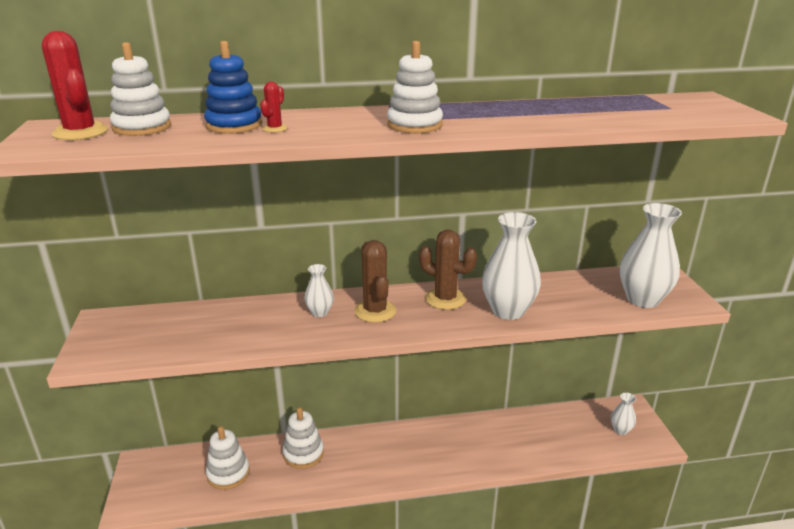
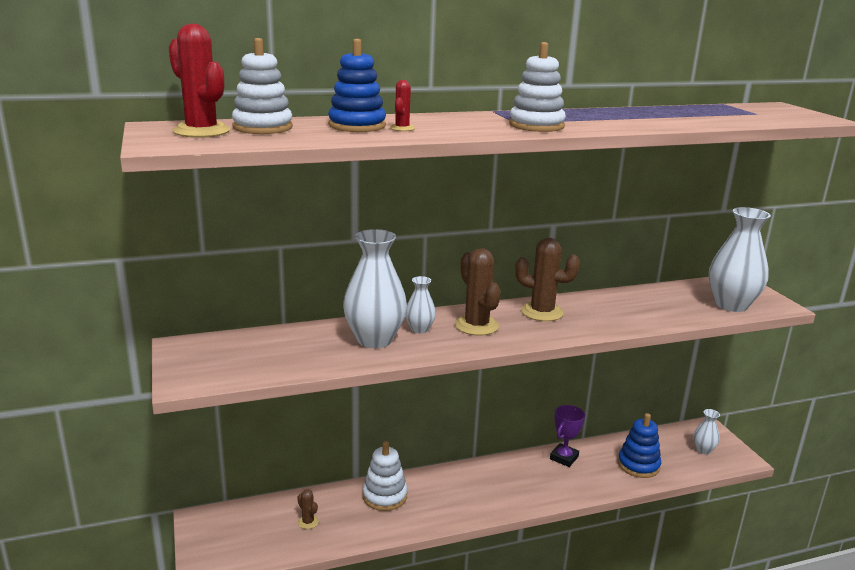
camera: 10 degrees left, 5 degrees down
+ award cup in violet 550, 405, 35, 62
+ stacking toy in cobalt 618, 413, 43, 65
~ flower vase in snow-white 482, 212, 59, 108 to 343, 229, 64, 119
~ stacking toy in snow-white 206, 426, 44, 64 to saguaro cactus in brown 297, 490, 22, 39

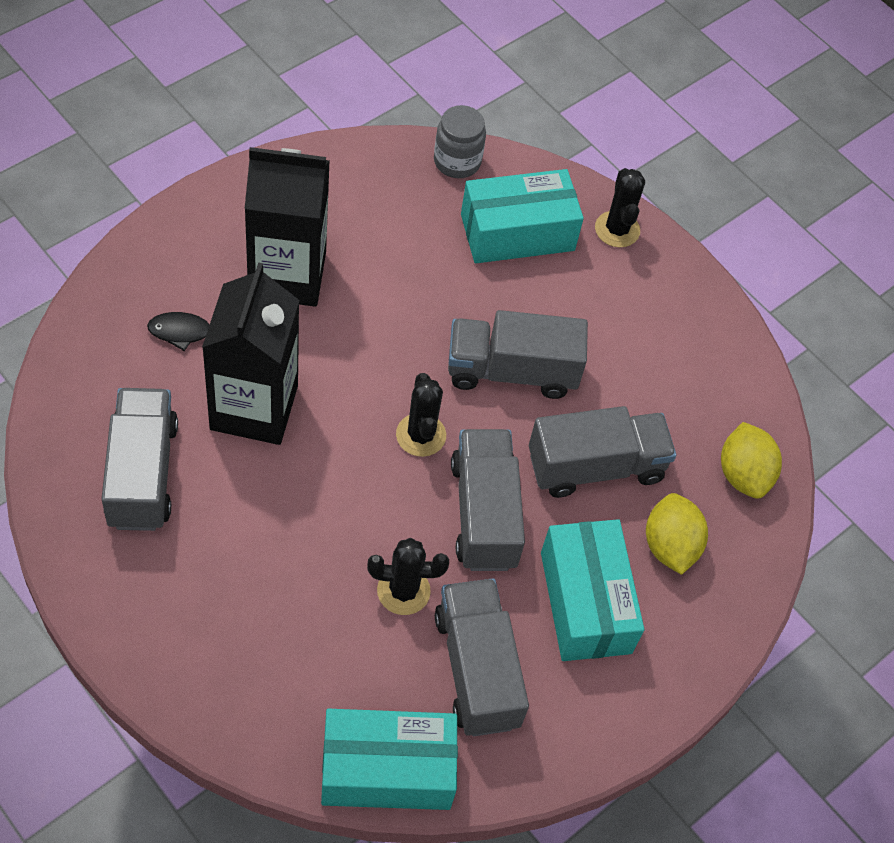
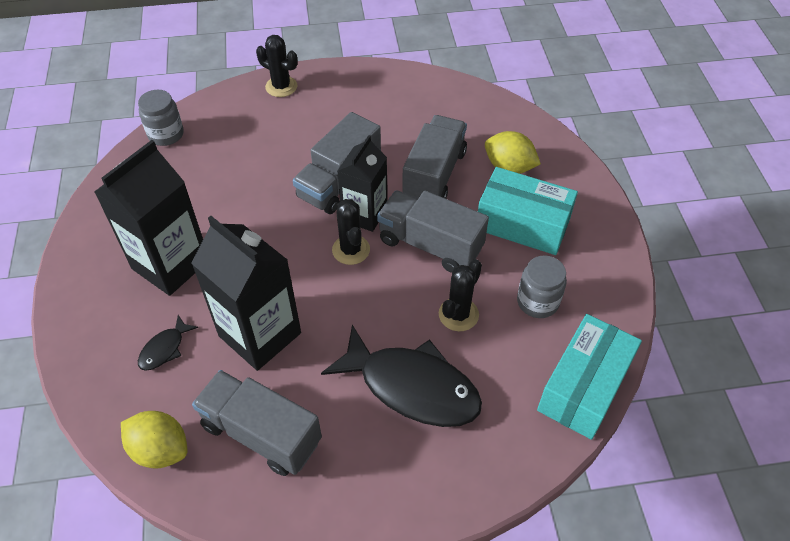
camera: 50 degrees left, 5 degrees down
- package in turquoise 461, 169, 123, 94
+ fish figure in jet-black 321, 325, 161, 102
+ juice carton in jet-black 337, 135, 50, 97
~ toy lemon in yellow 721, 422, 61, 77 to 121, 411, 66, 57
~ lorry in grey 435, 578, 94, 158 to jam jar in grey 517, 255, 50, 63
~ saguaro cactus in jet-black 396, 373, 50, 84 = 332, 199, 38, 66 45 degrees clockwise

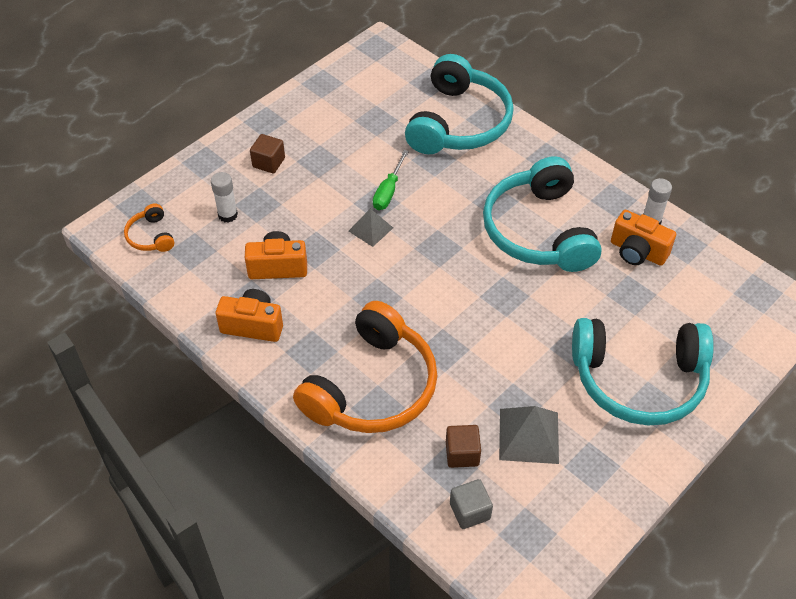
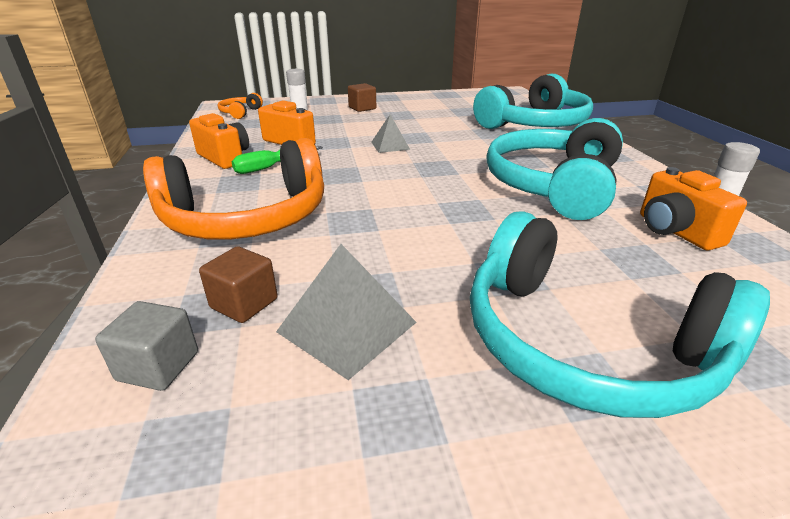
camera: 35 degrees right, 20 degrees down
~ flat screwdriver in green 373, 150, 36, 60 to 232, 146, 91, 28

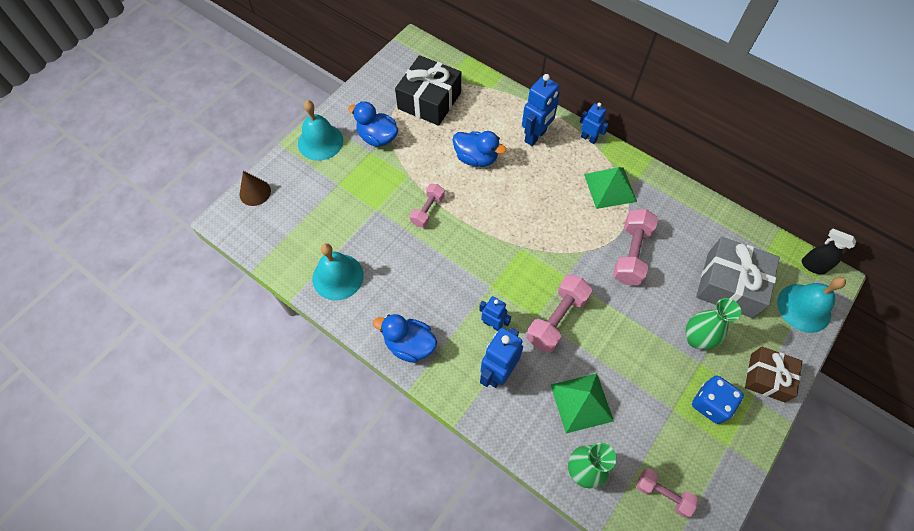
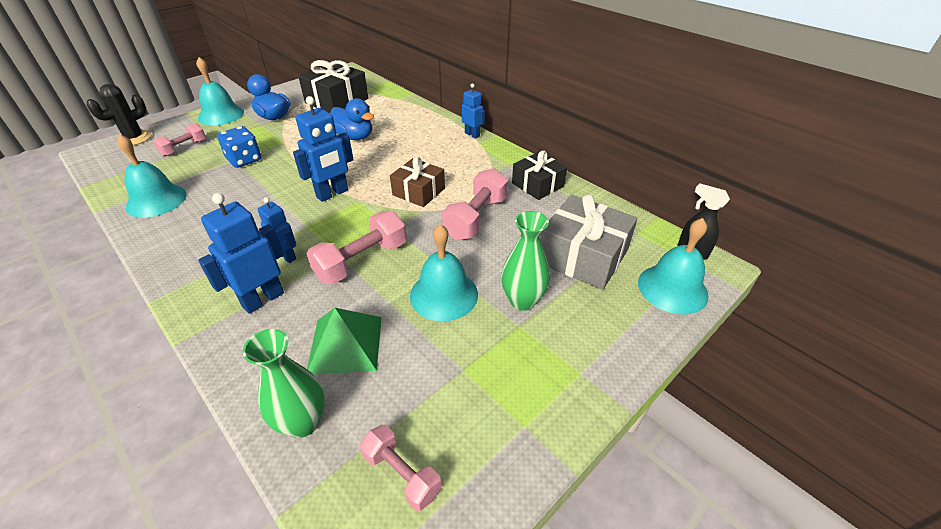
camera: 10 degrees right, 20 degrees down
- toy duck in cobalt 373, 314, 64, 49
- pyramid shape in green 584, 167, 53, 42
+ hand bell in turquoise 410, 224, 68, 97
+ gift in jet-black 512, 151, 55, 49
~ hand weight in rose-pink 410, 184, 35, 44 to 153, 123, 53, 34
~ robot in cobalt 522, 74, 38, 72 to 293, 96, 61, 106
~ game die in cobalt 692, 376, 52, 48 to 217, 126, 44, 42
~ gift in brown 745, 347, 57, 55 to 390, 157, 55, 50
~ cone in brown 239, 171, 32, 35 to saguaro cactus in jet-black 86, 84, 65, 61

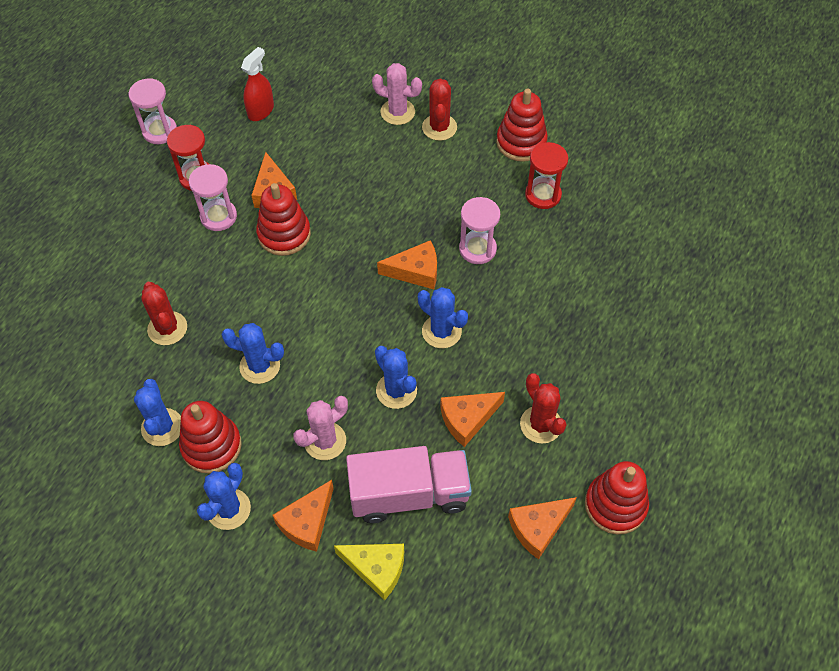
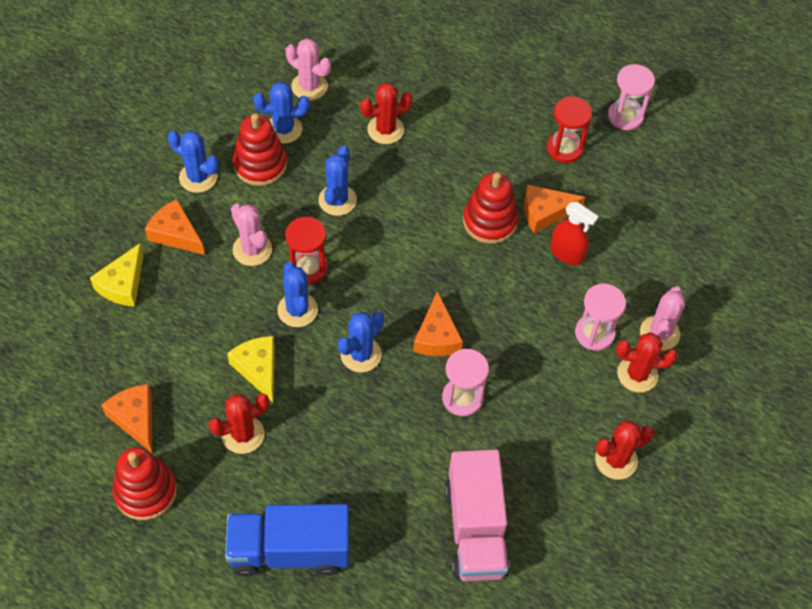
camera: 90 degrees right, 0 degrees up
+ lorry in cobalt 225, 504, 124, 73
+ saguaro cactus in rose-pink 286, 38, 45, 62
~ sandglass in rose-pink 189, 164, 48, 67 to 575, 284, 51, 67
~ spray bottle in red 241, 47, 33, 74 to 550, 202, 49, 63
~ lorry in rose-pink 346, 446, 126, 77 to 445, 450, 65, 131
~ sandglass in red 525, 142, 43, 67 to 285, 217, 42, 67
~ stacking toy in red 496, 88, 52, 74 to saguaro cactus in red 595, 421, 59, 59
~ piece of cheese in orange 440, 392, 65, 55 to piece of cheese in yellow 227, 336, 48, 67
~ saguaro cactus in cobalt 375, 346, 42, 63 = 277, 262, 41, 65 75 degrees counterclockwise

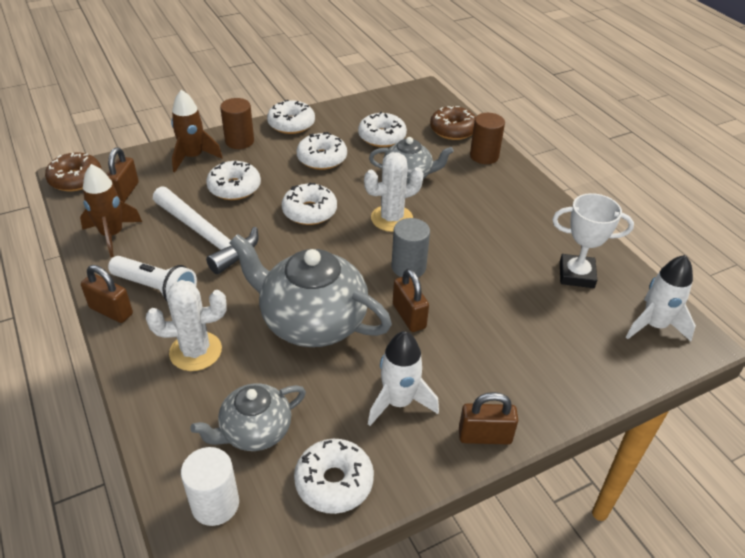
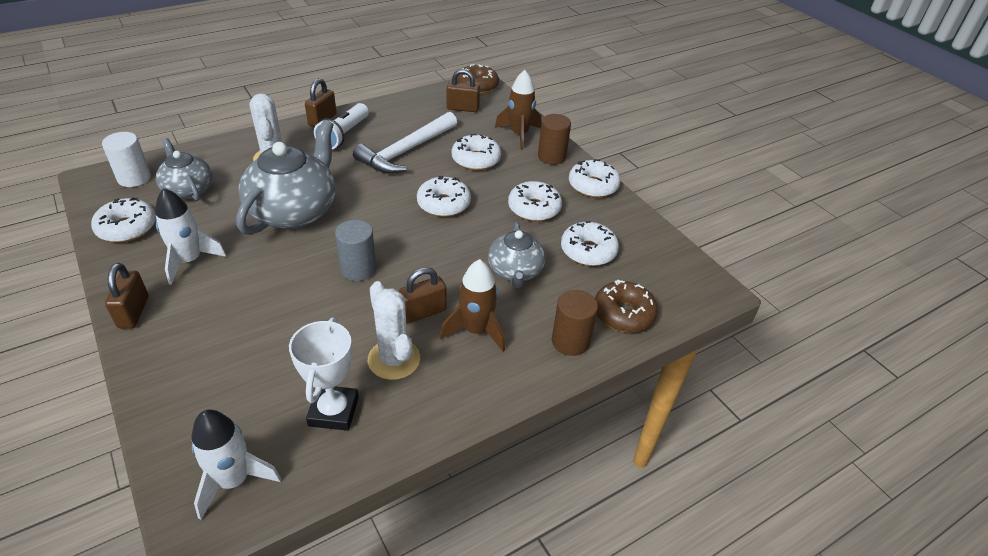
camera: 85 degrees right, 0 degrees up
~ toy rocket in brown 80, 164, 62, 93 to 440, 259, 65, 93
~ saguaro cactus in snow-white 364, 152, 60, 80 to 368, 281, 52, 99
~ padlock in brown 393, 269, 36, 63 to 398, 267, 48, 57

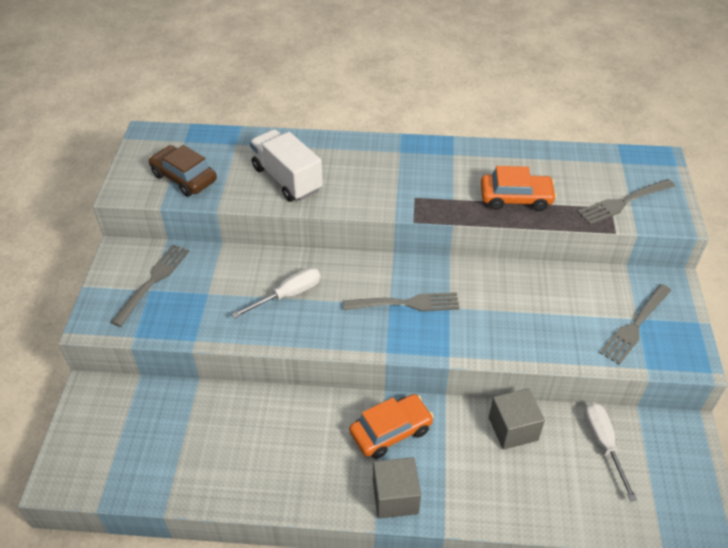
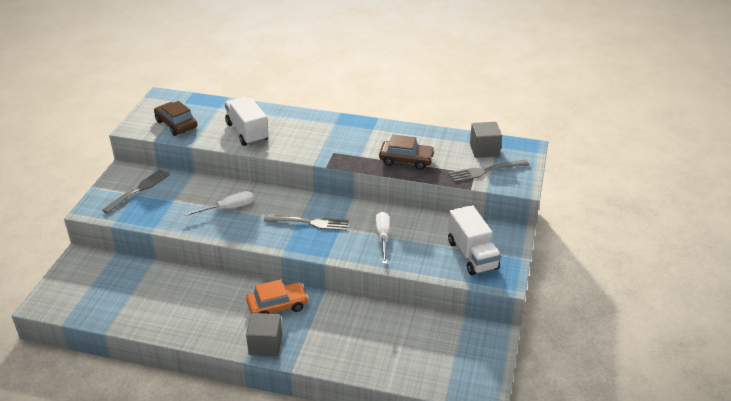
camera: 10 degrees right, 10 degrees down
~ solid cube in grey 489, 388, 56, 62 to 470, 122, 32, 36
~ flat screwdriver in snow-white 584, 402, 53, 99 to 376, 212, 14, 52
~ table fork in grey 600, 284, 71, 81 to lorry in snow-white 448, 205, 53, 71
~ toy car in orange 481, 166, 76, 45 to toy car in brown 379, 135, 56, 35

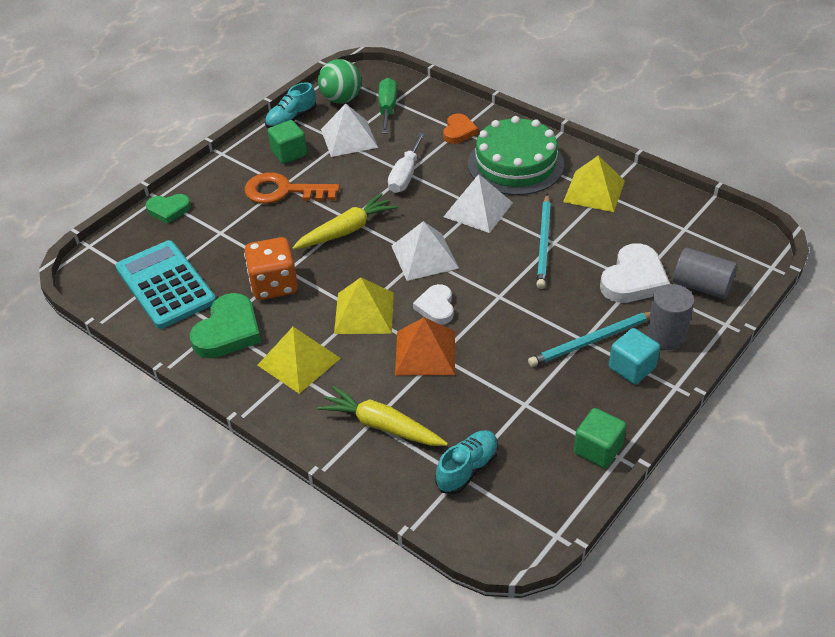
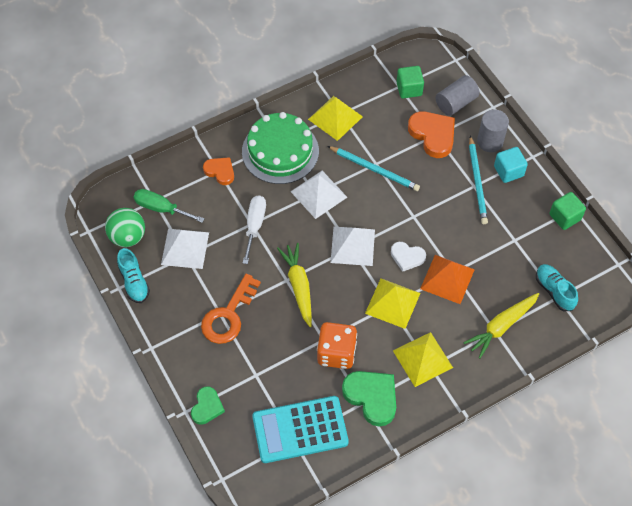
camera: 70 degrees left, 15 degrees up
~ solid cube in green 268, 120, 39, 44 to 397, 66, 27, 32
~ heart shape in snow-white 600, 243, 70, 60 to heart shape in orange 408, 111, 47, 47
~ flat screwdriver in snow-white 388, 133, 37, 60 = 243, 195, 23, 69 120 degrees counterclockwise

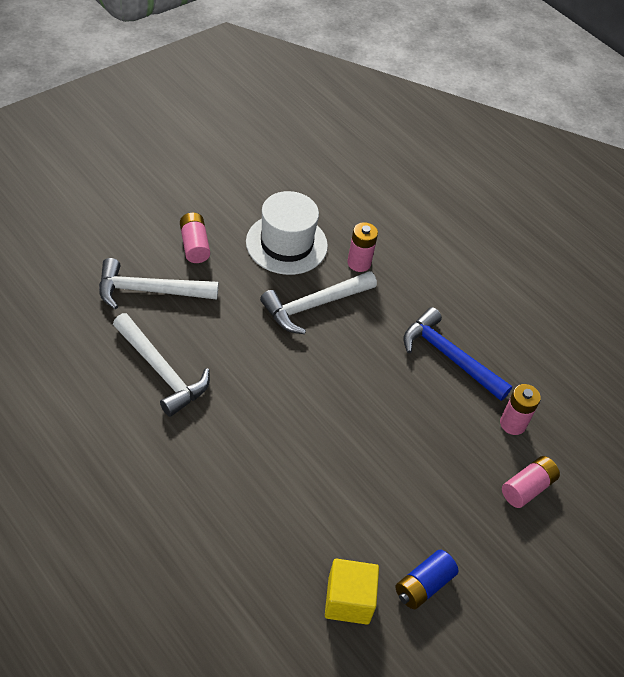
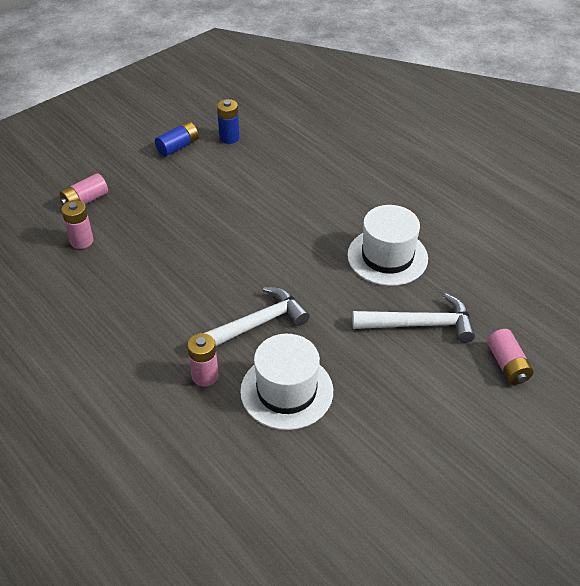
camera: 175 degrees left, 5 degrees down
- claw hammer in cobalt 403, 307, 109, 94
~ power cell in rose-pink 180, 213, 30, 50 to 487, 329, 47, 56
~ claw hammer in snow-white 113, 313, 97, 104 to top hat in snow-white 347, 205, 81, 81
~ solid cube in yellow 325, 559, 54, 65 to power cell in cobalt 217, 99, 23, 45

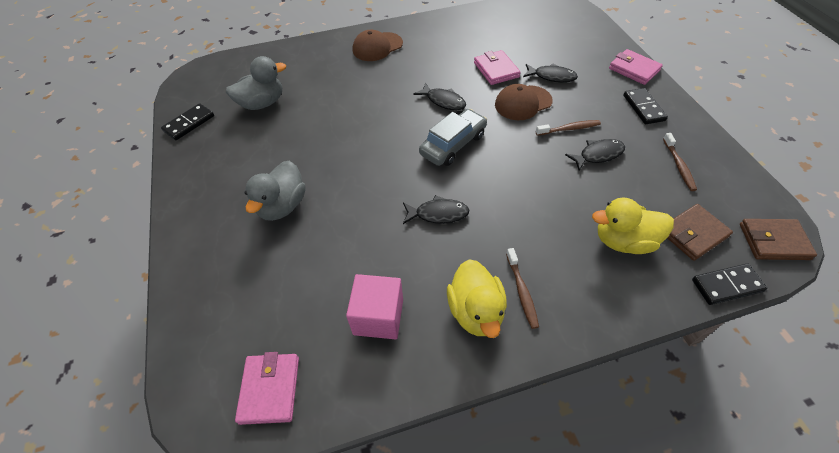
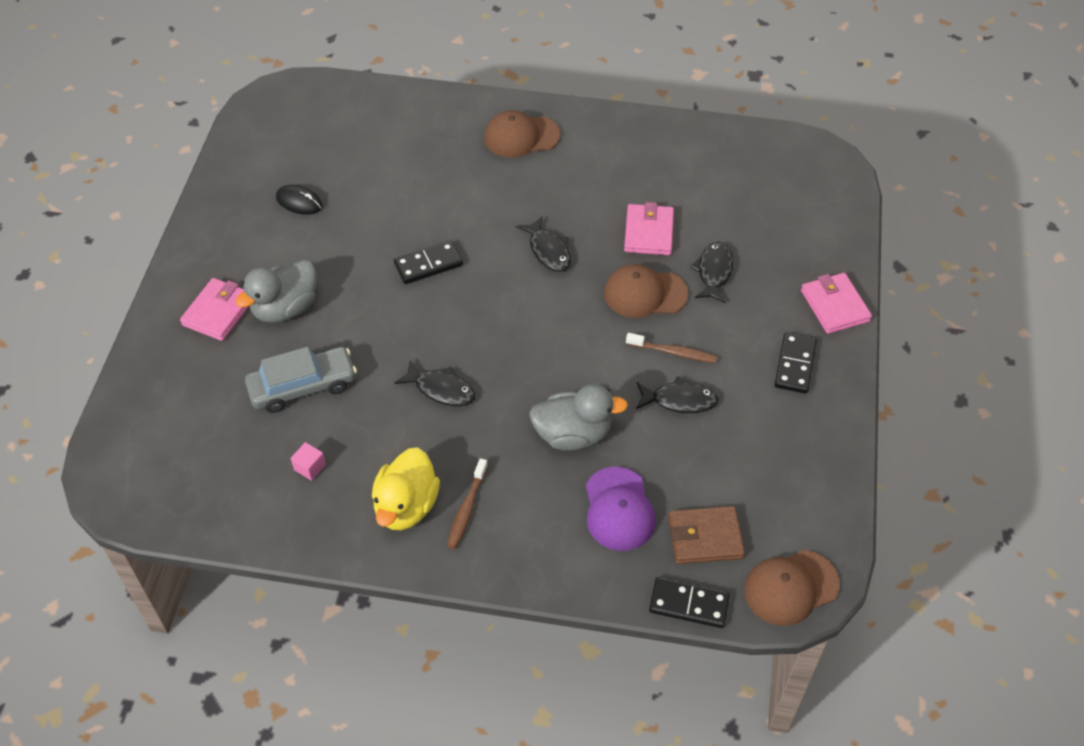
camera: 25 degrees right, 0 degrees up
- dental brush in brown 663, 133, 34, 58
+ PC mouse in jet-black 276, 185, 47, 30
~ domino piece in jet-black 161, 103, 53, 37 to 394, 240, 69, 44
~ toy duck in grey 226, 56, 60, 54 to 529, 384, 99, 67
~ card wallet in rose-pink 235, 352, 64, 73 to 180, 278, 69, 63
~ toy car in grey 419, 109, 68, 57 to 245, 347, 112, 66
~ toy duck in yellow 592, 197, 82, 57 to cap in violet 586, 467, 70, 84
~ card wallet in brown 740, 219, 77, 41 to cap in brown 744, 550, 96, 76
~ fish figure in jet-black 523, 64, 55, 19 = 690, 242, 43, 61 120 degrees counterclockwise
~ solid cube in rose-pink 346, 274, 57, 65 = 291, 442, 35, 39 x0.47

